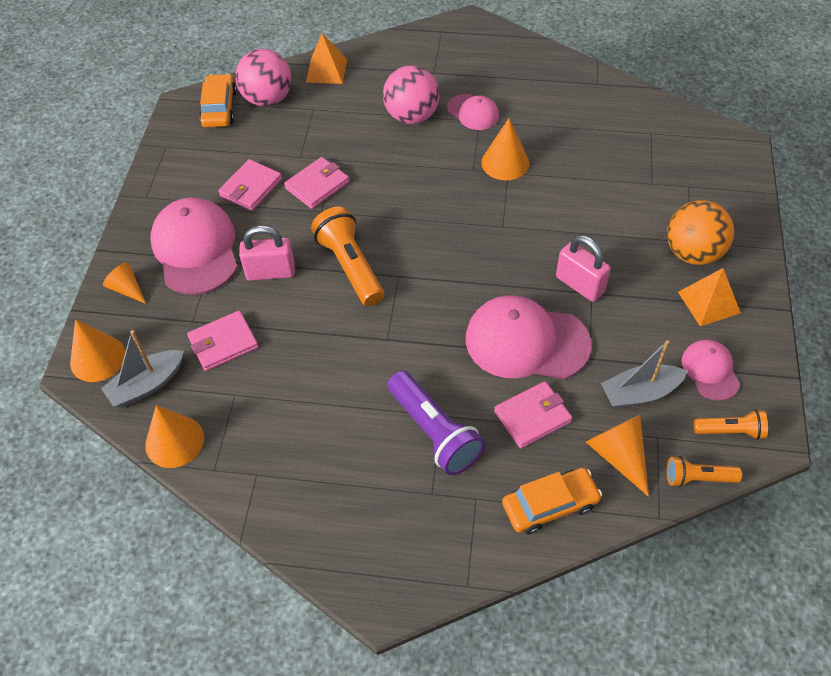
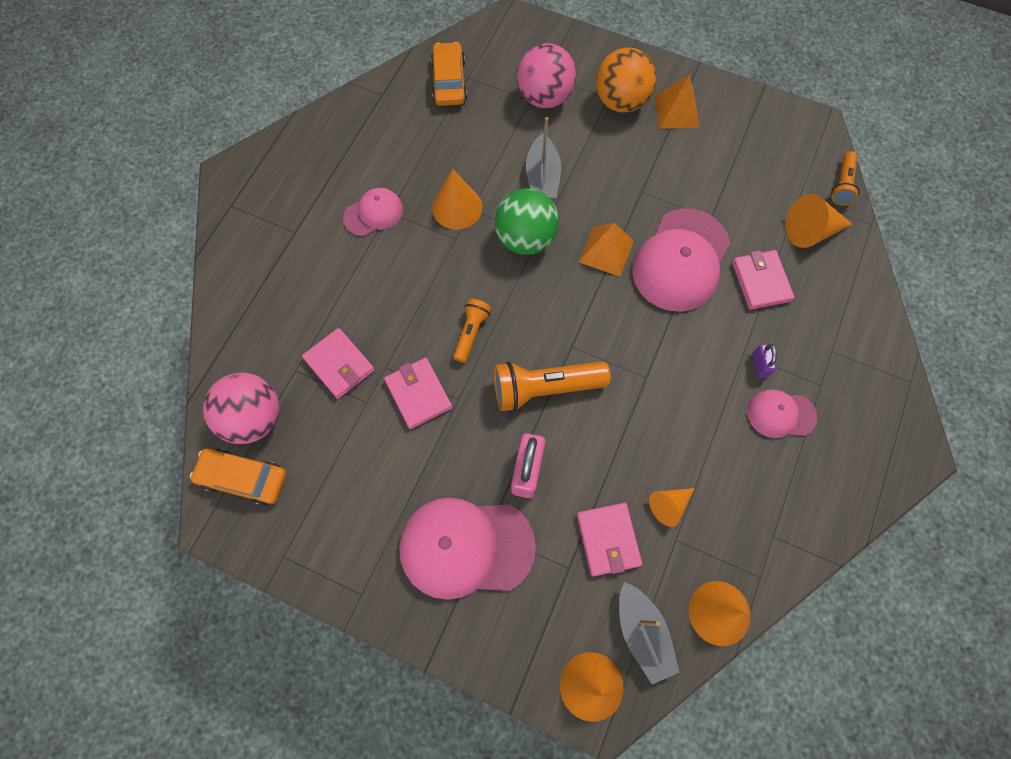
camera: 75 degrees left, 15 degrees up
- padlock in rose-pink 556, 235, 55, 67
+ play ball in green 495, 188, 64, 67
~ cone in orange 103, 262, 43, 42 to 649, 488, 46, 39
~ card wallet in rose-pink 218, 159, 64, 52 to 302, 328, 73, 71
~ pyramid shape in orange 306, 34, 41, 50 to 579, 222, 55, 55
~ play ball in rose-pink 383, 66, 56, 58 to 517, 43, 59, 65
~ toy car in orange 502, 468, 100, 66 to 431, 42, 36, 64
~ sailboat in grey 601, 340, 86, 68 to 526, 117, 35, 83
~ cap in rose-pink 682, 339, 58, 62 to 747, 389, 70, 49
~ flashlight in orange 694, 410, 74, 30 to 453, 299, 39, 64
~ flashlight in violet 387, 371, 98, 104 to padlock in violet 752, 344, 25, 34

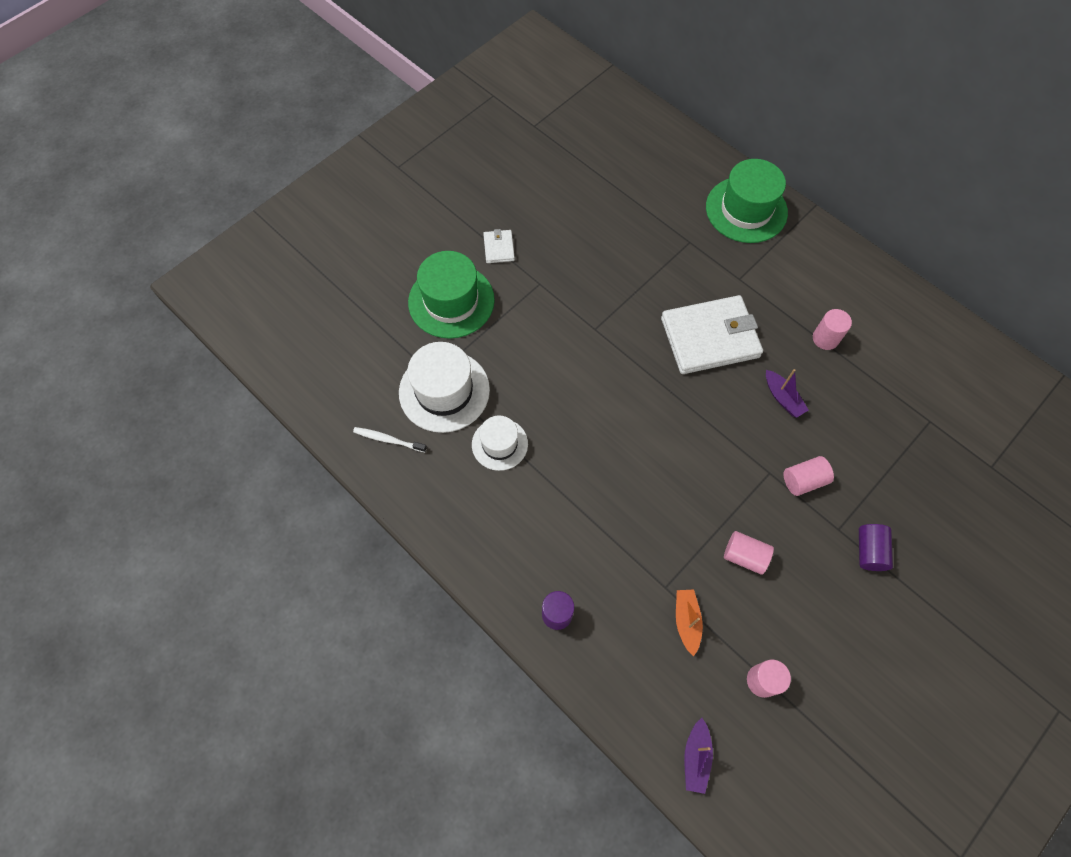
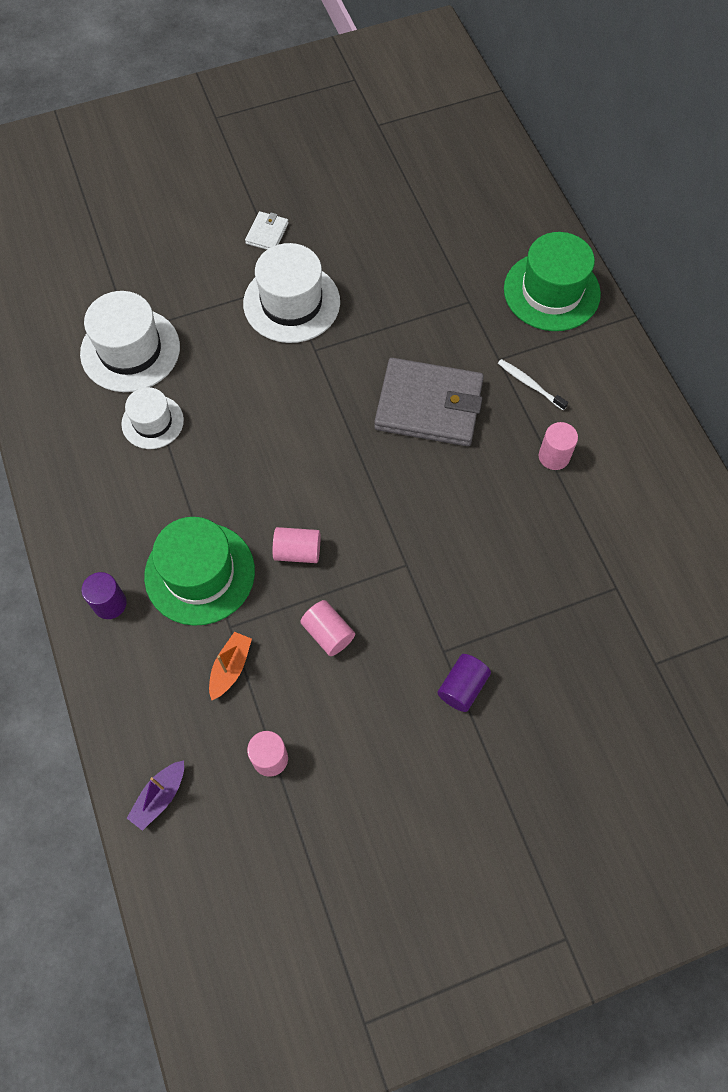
camera: 25 degrees right, 0 degrees up
- sailboat in violet 766, 369, 42, 49
+ top hat in snow-white 243, 243, 97, 100
~ dental brush in snow-white 353, 427, 74, 25 to 498, 359, 70, 51
~ top hat in green 408, 251, 87, 88 to 144, 517, 111, 109
~ cylinder shape in rose-pink 783, 456, 51, 40 to 273, 527, 47, 36
~ card wallet in snow-white 661, 295, 102, 79 to card wallet in grey 374, 358, 110, 88

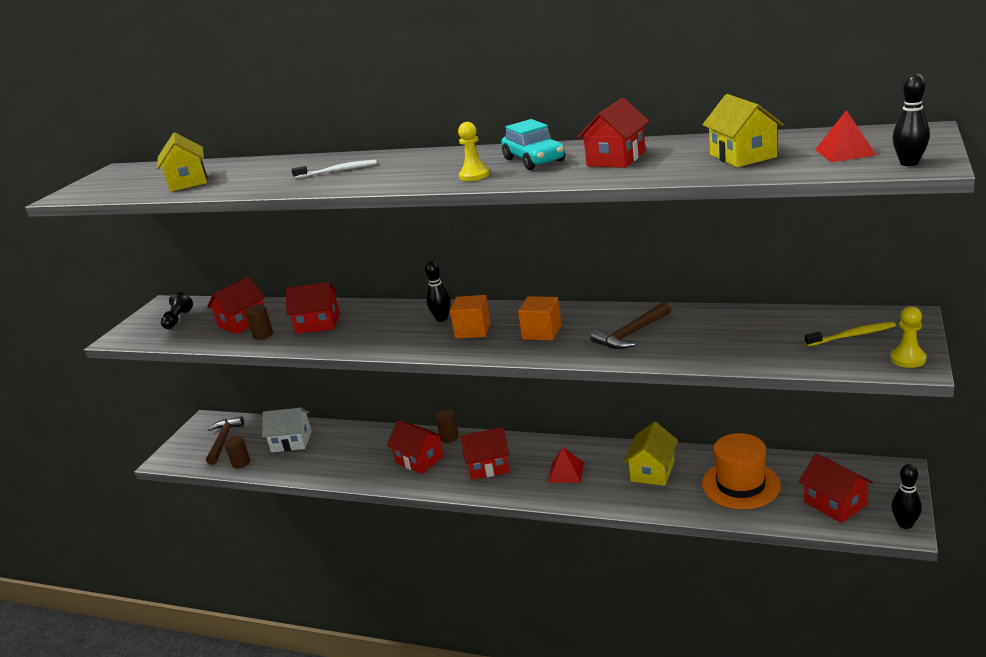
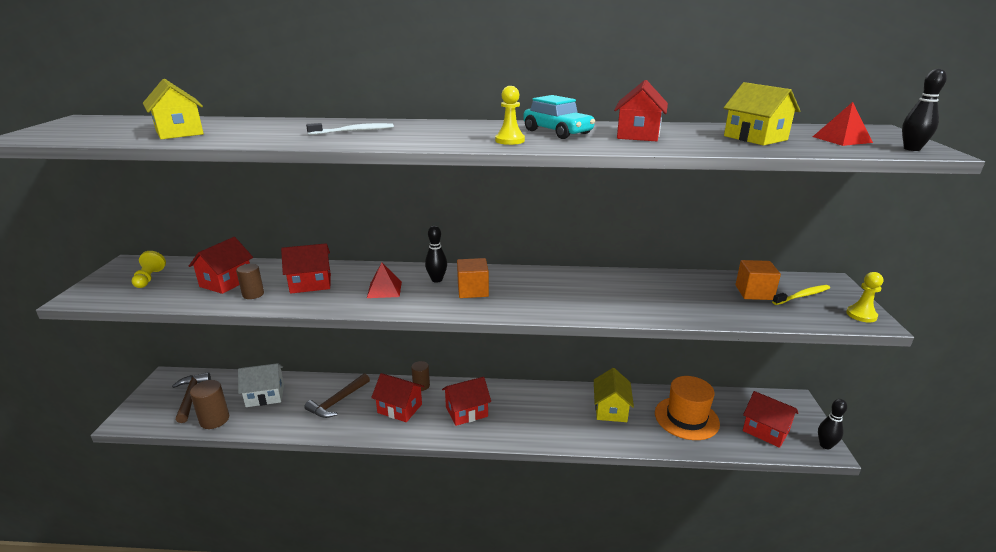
camera: 20 degrees left, 0 degrees up
~ solid cube in orange 518, 296, 44, 45 to 735, 260, 46, 40
~ pyramid shape in red 548, 447, 36, 36 to 367, 262, 35, 36
~ claw hammer in brown 590, 302, 81, 47 to 304, 373, 66, 45
~ pawn in jet-black 161, 292, 32, 37 to pawn in yellow 131, 251, 35, 37
~ cylinder shape in brown 224, 436, 26, 32 = 190, 380, 39, 49 x1.50

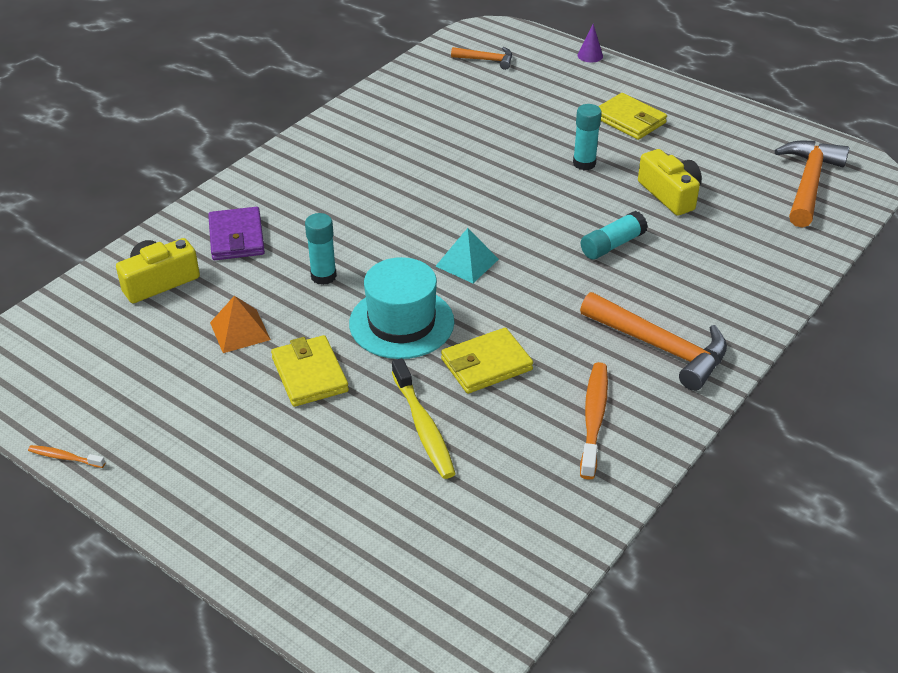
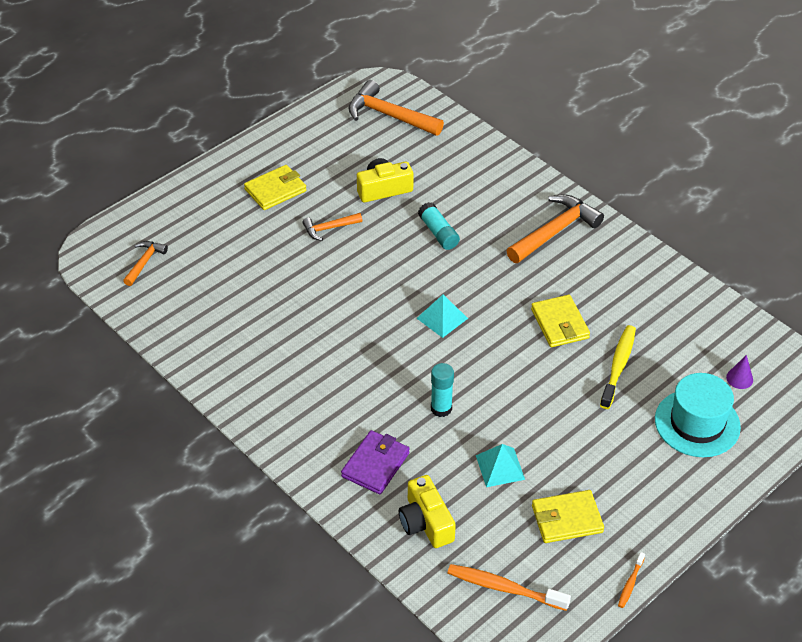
camera: 80 degrees left, 5 degrees up
~ card wallet in yellow 271, 335, 78, 72 to 532, 490, 72, 53
~ top hat in turquoise 349, 257, 105, 102 to 655, 373, 86, 84
~ cone in violet 577, 24, 26, 39 to 726, 355, 27, 34
~ dental brush in orange 580, 362, 28, 118 to 447, 564, 124, 47
~ stick of glue in turquoise 573, 104, 29, 66 to claw hammer in orange 302, 213, 60, 28
~ pyramid shape in orange 210, 296, 61, 57 to pyramid shape in turquoise 476, 444, 49, 43
~ card wallet in violet 208, 207, 57, 53 = 341, 430, 69, 64 60 degrees counterclockwise
~ dental brush in yellow 392, 358, 64, 121 = 600, 325, 36, 84 60 degrees counterclockwise

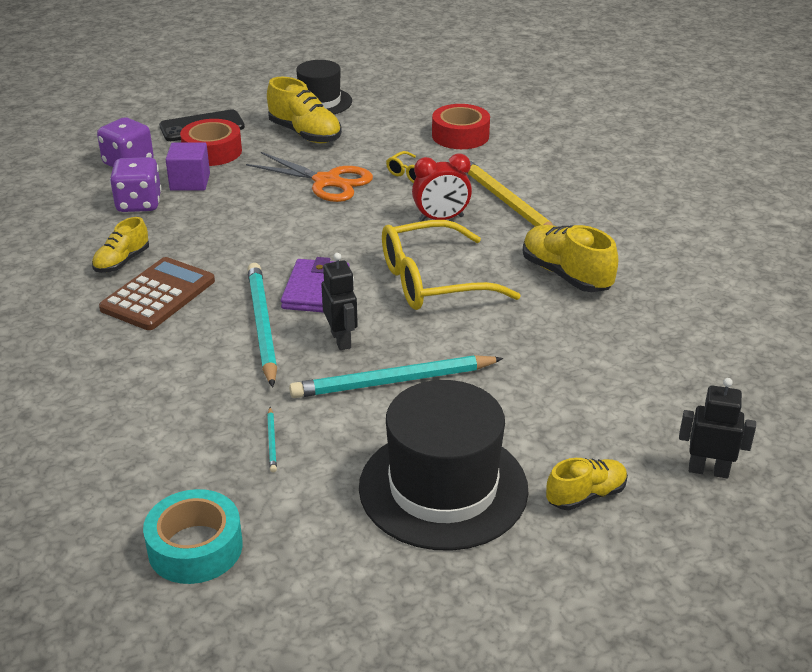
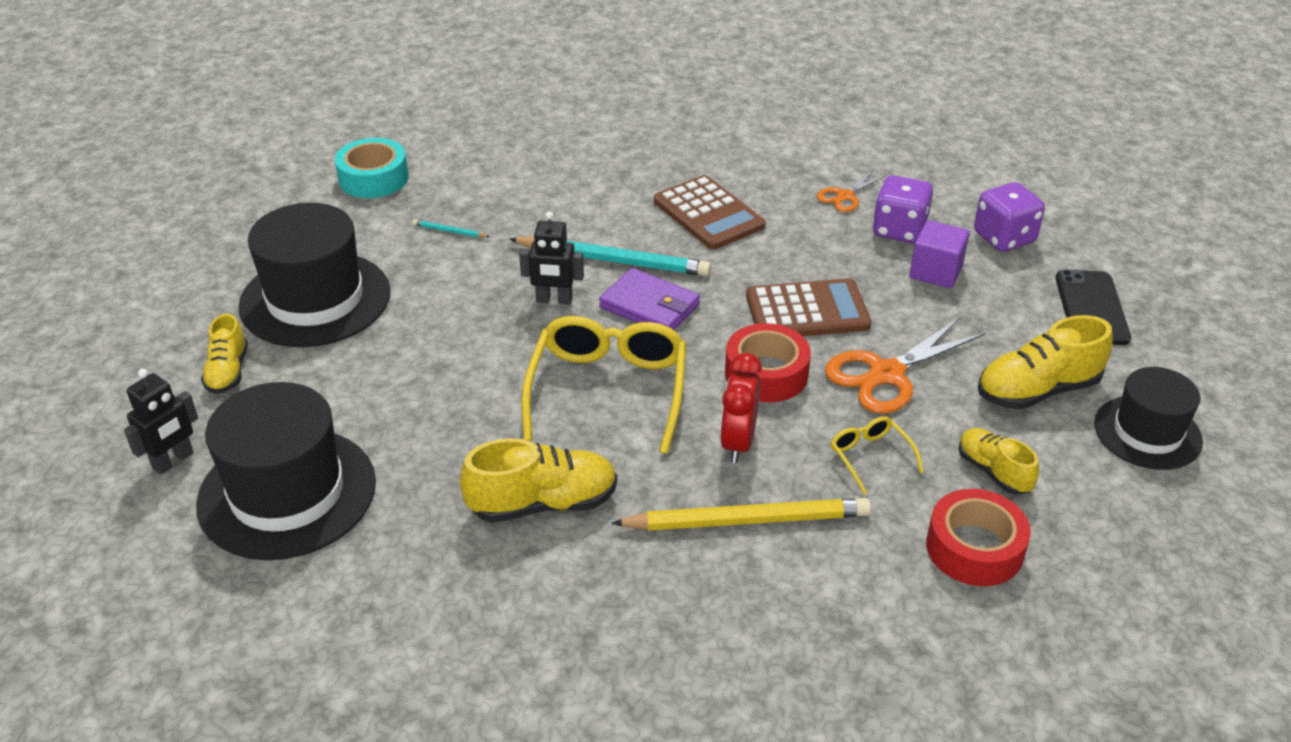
camera: 115 degrees right, 5 degrees up
- wooden pencil in turquoise 289, 355, 215, 43
+ top hat in jet-black 196, 382, 180, 178
+ pocket calculator in brown 746, 278, 126, 58
+ shears in orange 817, 170, 70, 42
~ lace-up shoe in yellow 92, 217, 57, 56 to 959, 428, 80, 66
~ sticky tape in red 180, 119, 62, 47 to 725, 323, 86, 79

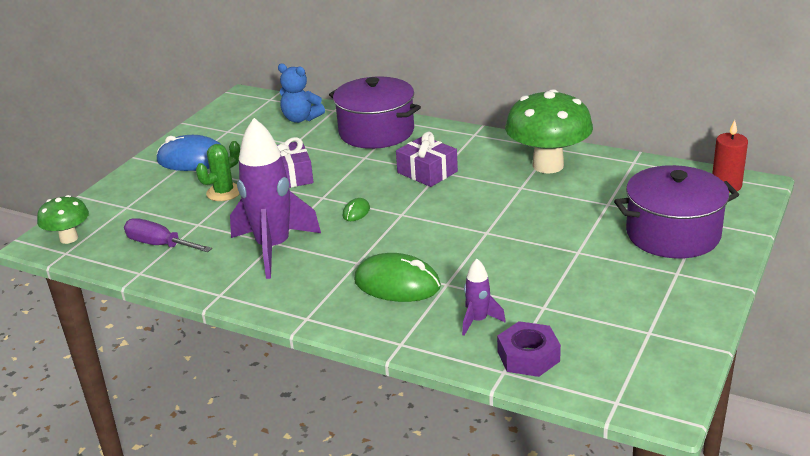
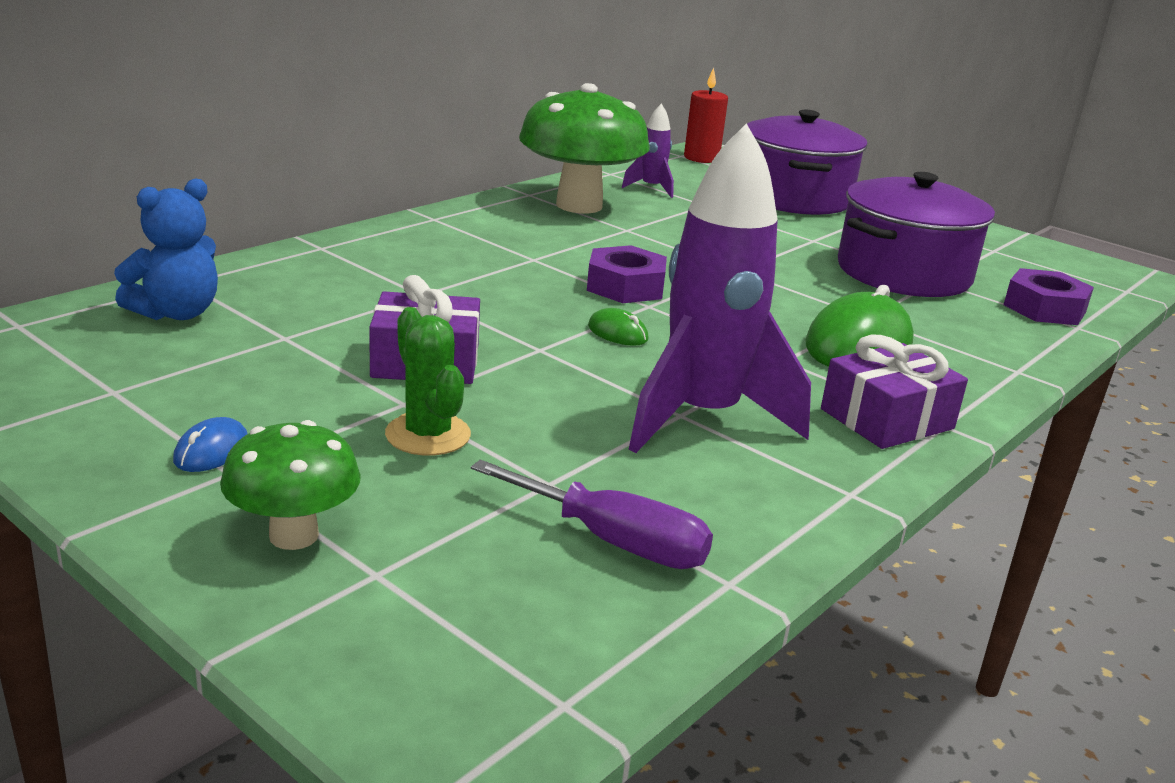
camera: 80 degrees left, 5 degrees down
+ nut in violet 587, 245, 80, 58
~ fungus in green 37, 195, 52, 49 to 220, 420, 141, 130
~ cooking pot in violet 329, 77, 92, 72 to 838, 172, 157, 125
~ gift in violet 396, 132, 62, 55 to 821, 335, 147, 114
~ toy rocket in violet 462, 259, 44, 77 to 622, 103, 52, 95
~ flat screwdriver in violet 124, 218, 88, 34 = 471, 460, 242, 109 105 degrees counterclockwise
~ PC mouse in cobalt 157, 135, 64, 36 = 173, 417, 75, 55 x0.46

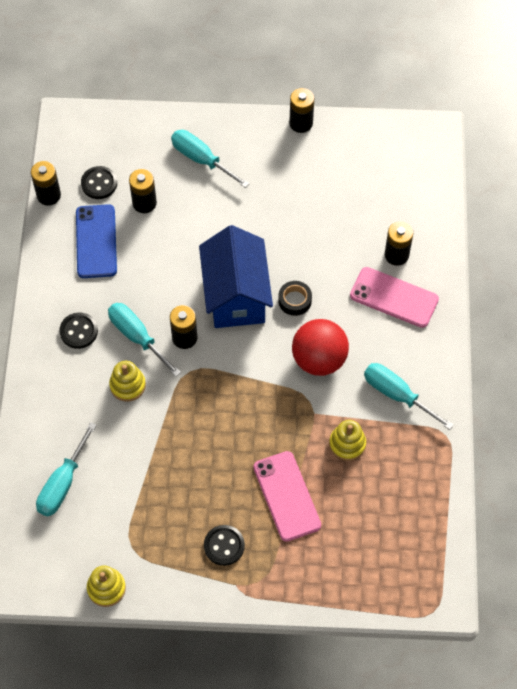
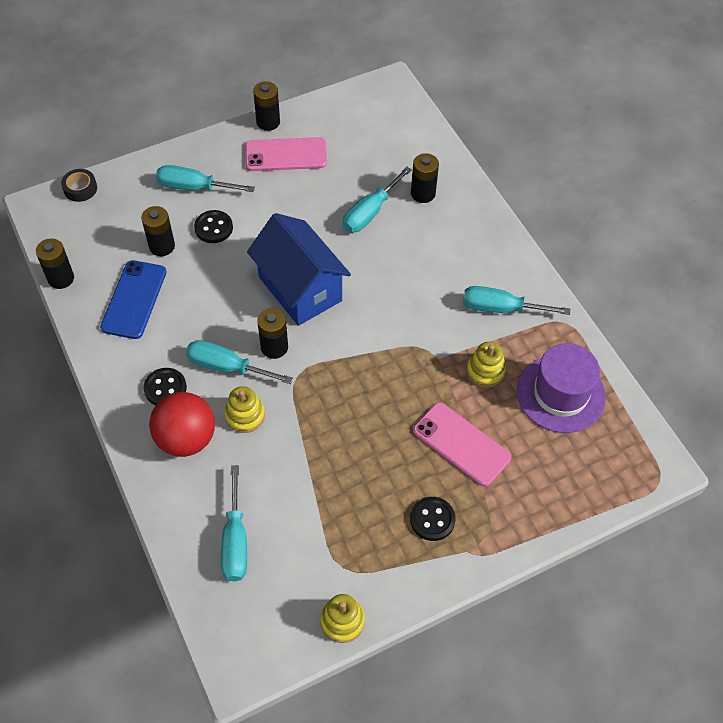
camera: 30 degrees left, 5 degrees down
+ flat screwdriver in turquoise 343, 166, 69, 66
+ top hat in violet 517, 343, 89, 90
~ button in jet-black 81, 166, 36, 33 to 194, 210, 39, 33
~ sticky tape in jet-black 278, 281, 34, 35 to 61, 169, 36, 33
~ play ball in red 292, 319, 57, 57 to 149, 392, 66, 65
~ phone in rose-pink 350, 267, 89, 61 to 245, 137, 82, 34
~ phone in cobalt 76, 204, 41, 74 = 100, 260, 66, 79 45 degrees clockwise

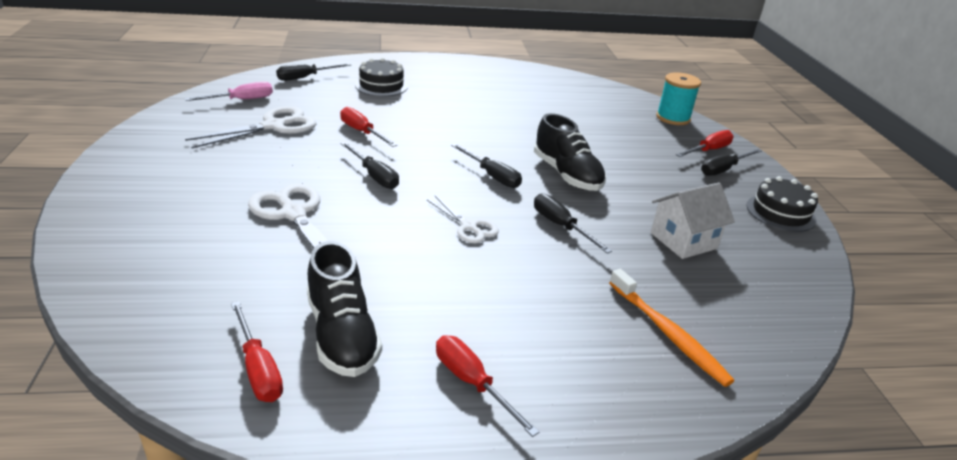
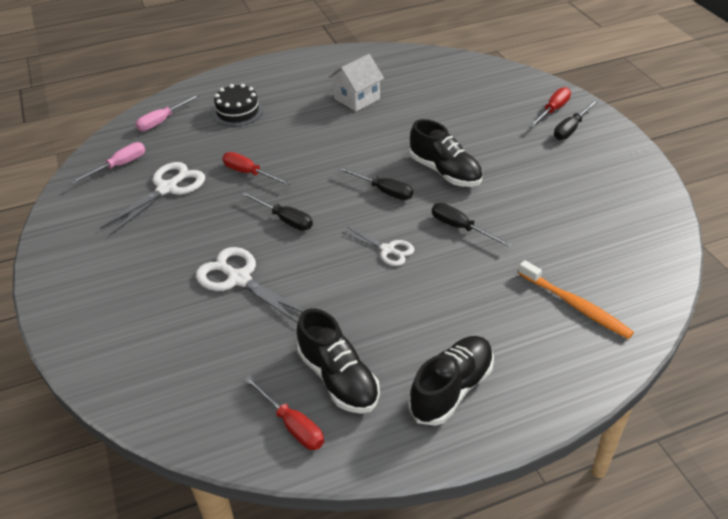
camera: 10 degrees left, 10 degrees up
- bobbin in turquoise 656, 72, 45, 53
- layer cake in jet-black 747, 176, 71, 56
~ house in snow-white 651, 182, 84, 77 to 329, 54, 55, 58
~ flat screwdriver in red 436, 335, 103, 102 to lace-up shoe in jet-black 409, 336, 85, 90
~ flat screwdriver in jet-black 276, 63, 75, 18 to flat screwdriver in rose-pink 135, 94, 65, 37

